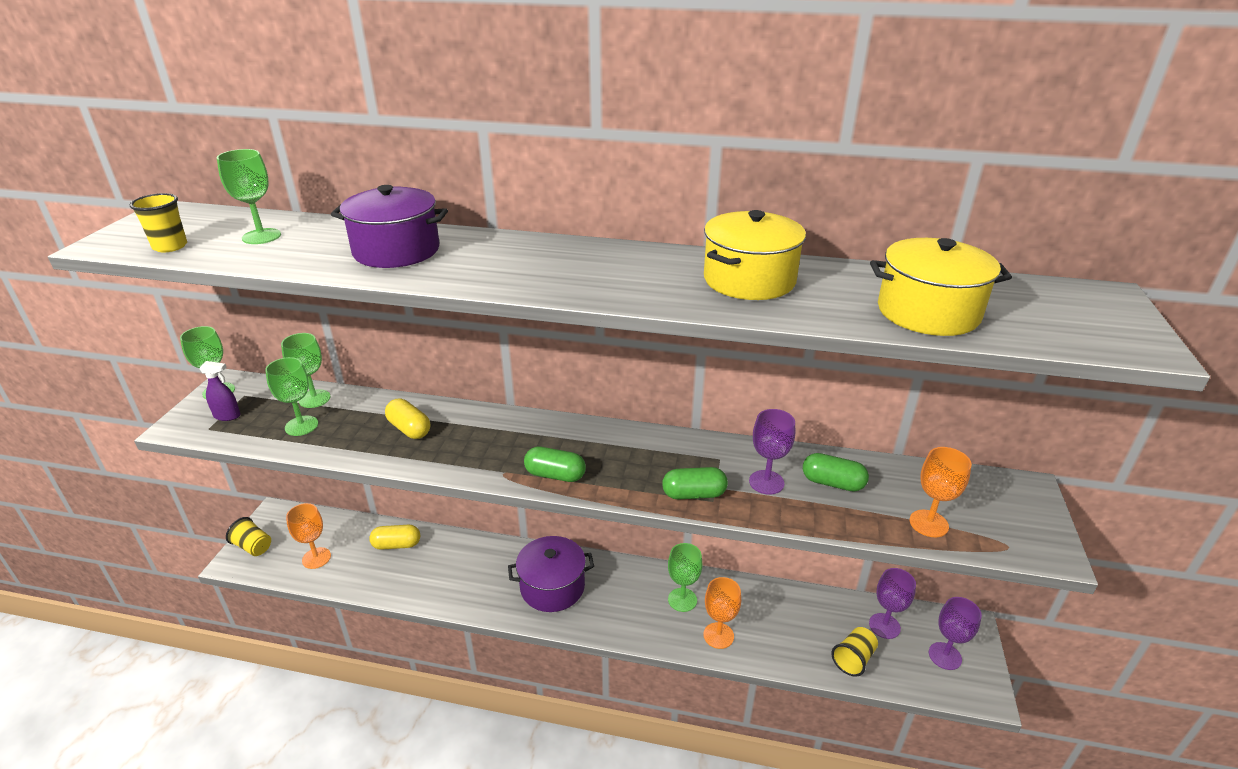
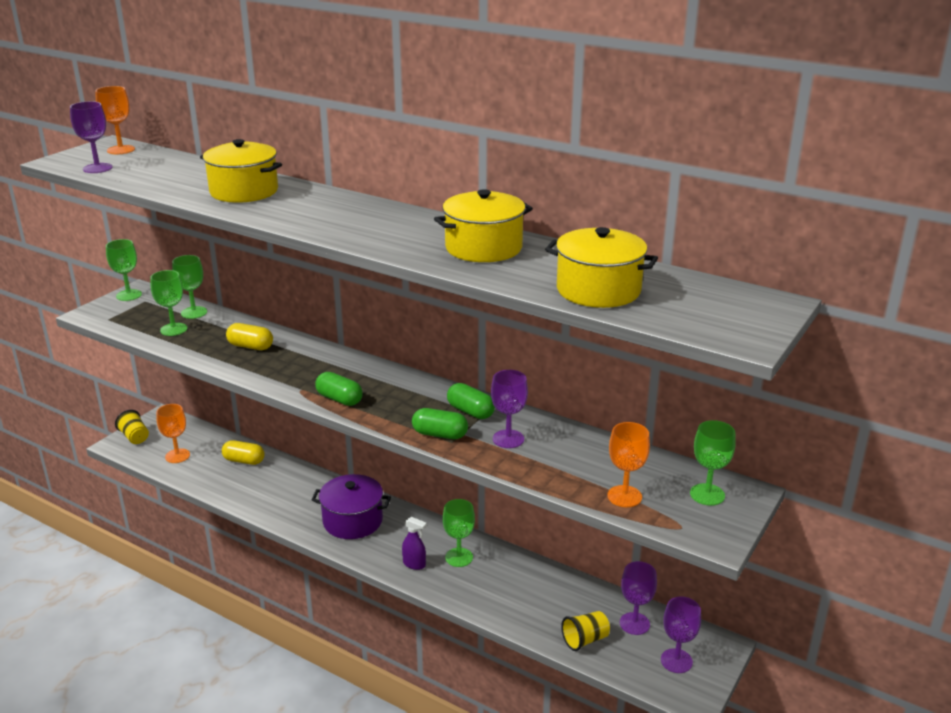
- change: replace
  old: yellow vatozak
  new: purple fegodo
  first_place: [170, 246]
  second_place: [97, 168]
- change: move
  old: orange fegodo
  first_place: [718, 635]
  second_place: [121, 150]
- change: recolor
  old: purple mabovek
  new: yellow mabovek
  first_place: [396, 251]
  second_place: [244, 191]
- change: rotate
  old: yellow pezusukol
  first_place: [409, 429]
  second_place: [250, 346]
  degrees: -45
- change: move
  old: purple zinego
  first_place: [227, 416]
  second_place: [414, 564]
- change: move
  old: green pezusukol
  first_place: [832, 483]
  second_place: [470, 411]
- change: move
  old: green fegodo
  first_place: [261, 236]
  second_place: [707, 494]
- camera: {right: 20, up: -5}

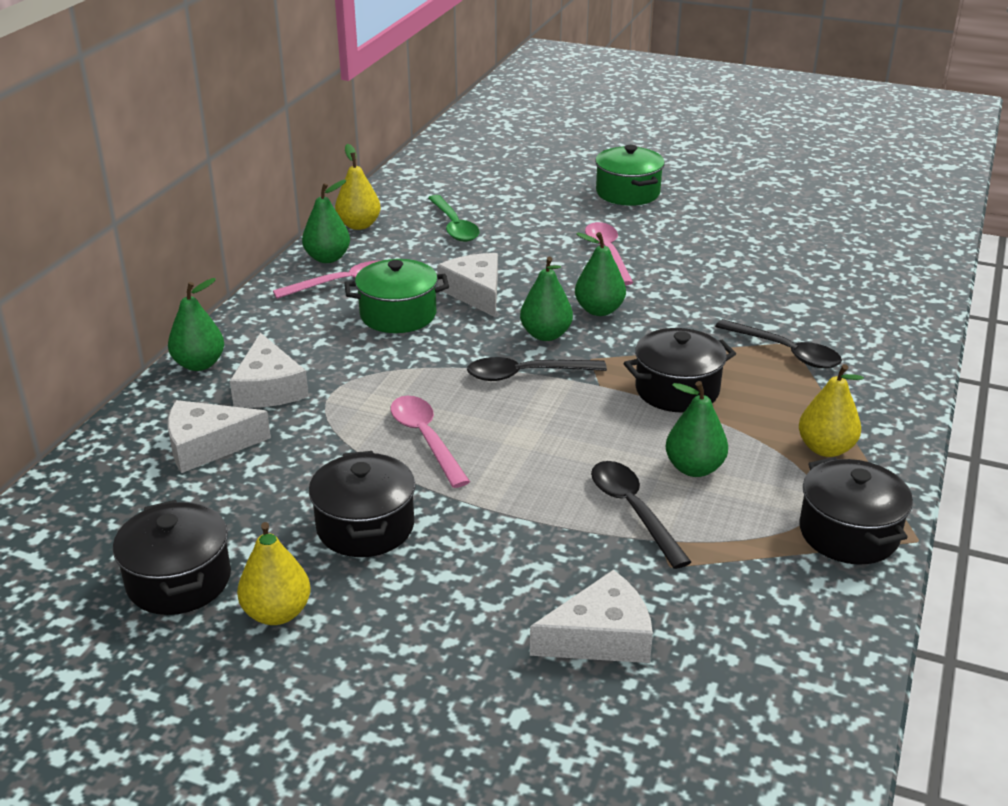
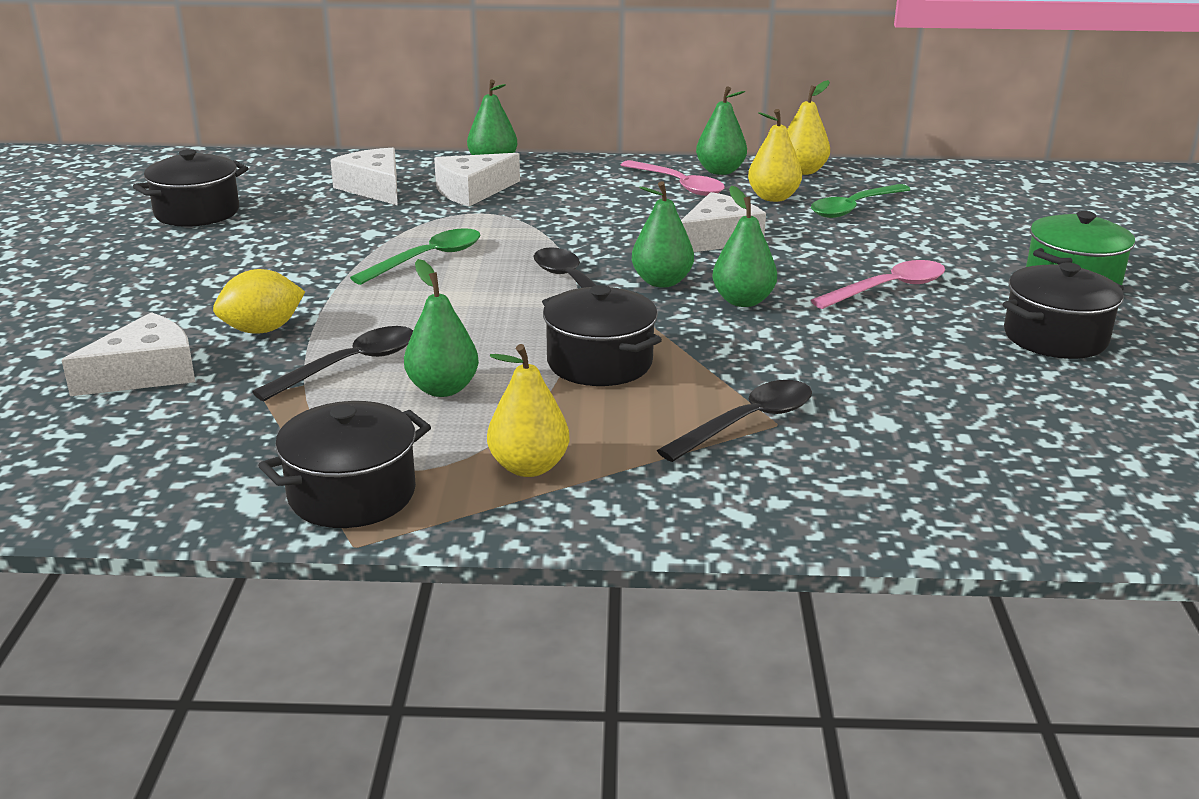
- change: rotate
  old: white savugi
  first_place: [600, 637]
  second_place: [145, 373]
  degrees: -90
- change: insert
  new: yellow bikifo
  second_place: [262, 330]
- change: recolor
  old: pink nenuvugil
  new: green nenuvugil
  first_place: [425, 439]
  second_place: [427, 259]
- change: rotate
  old: black nenuvugil
  first_place: [786, 352]
  second_place: [747, 422]
  degrees: -150
- change: move
  old: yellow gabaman
  first_place: [277, 613]
  second_place: [773, 197]
- change: move
  old: black mabovek
  first_place: [365, 526]
  second_place: [1055, 337]
- change: delete
  old: green mabovek
  first_place: [398, 315]
- camera: {right: 70, up: -5}

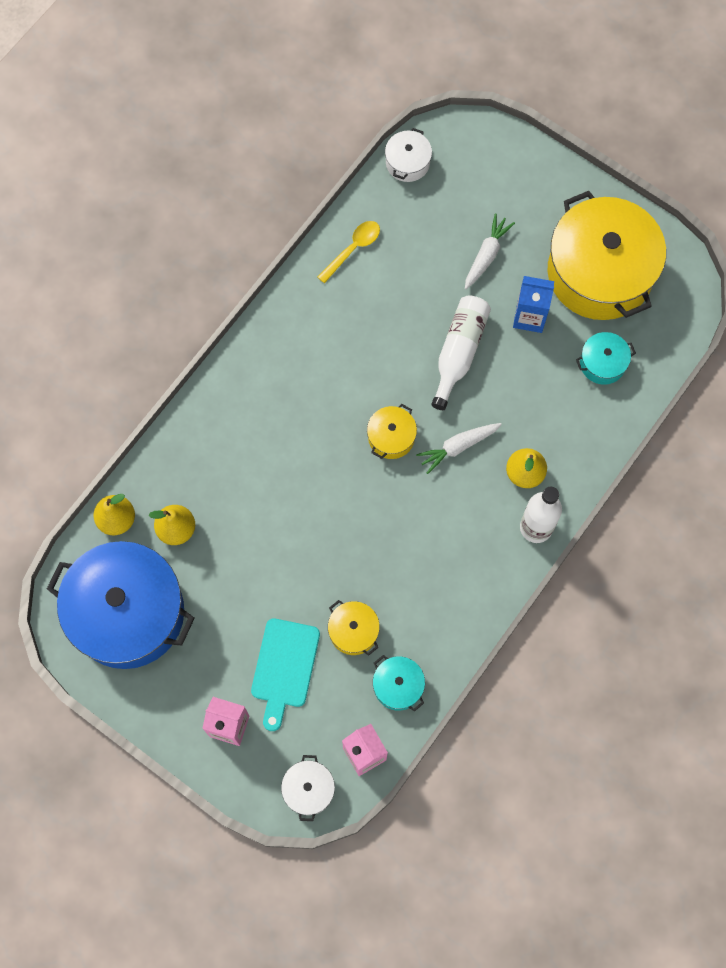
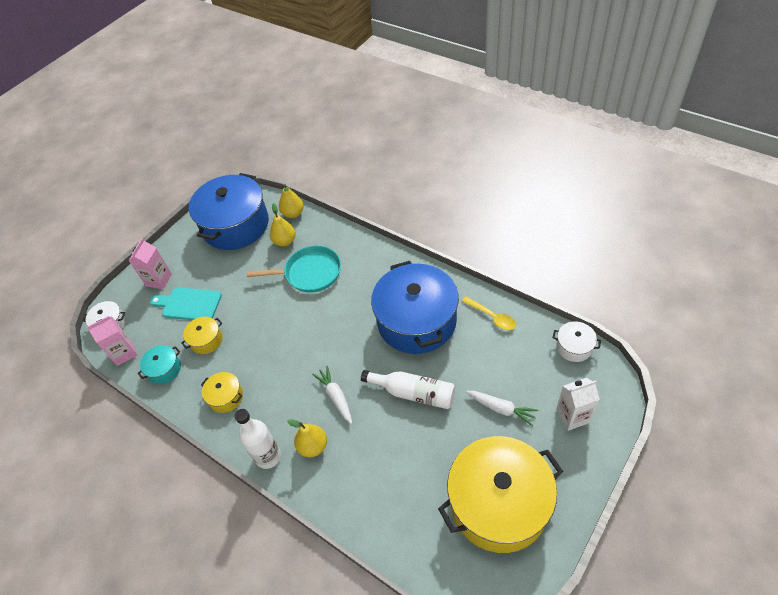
- change: move
  old: yellow mabovek
  first_place: [391, 437]
  second_place: [226, 397]
- change: insert
  new: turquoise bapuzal
  second_place: [310, 273]
- change: insert
  new: blue mabovek
  second_place: [416, 321]
- change: insert
  new: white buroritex
  second_place: [572, 416]
- change: delete
  old: blue buroritex
  first_place: [529, 317]
- change: delete
  old: turquoise mabovek
  first_place: [602, 363]
- camera: {right: 95, up: -20}

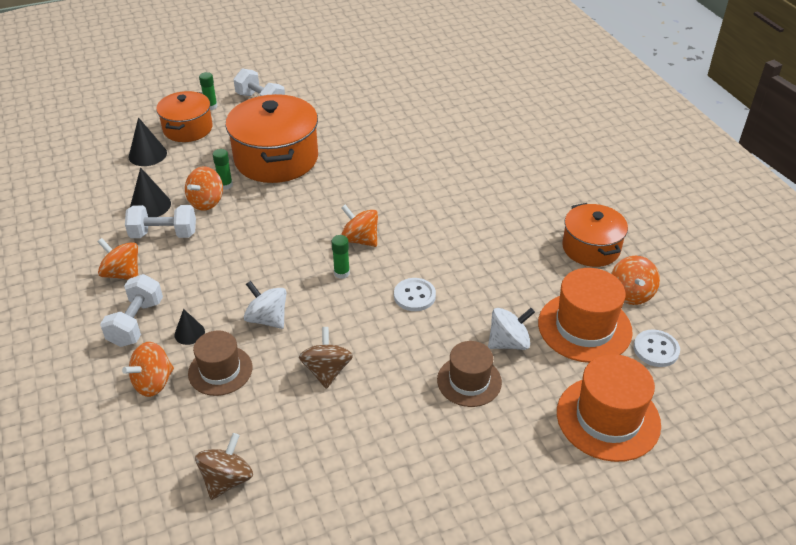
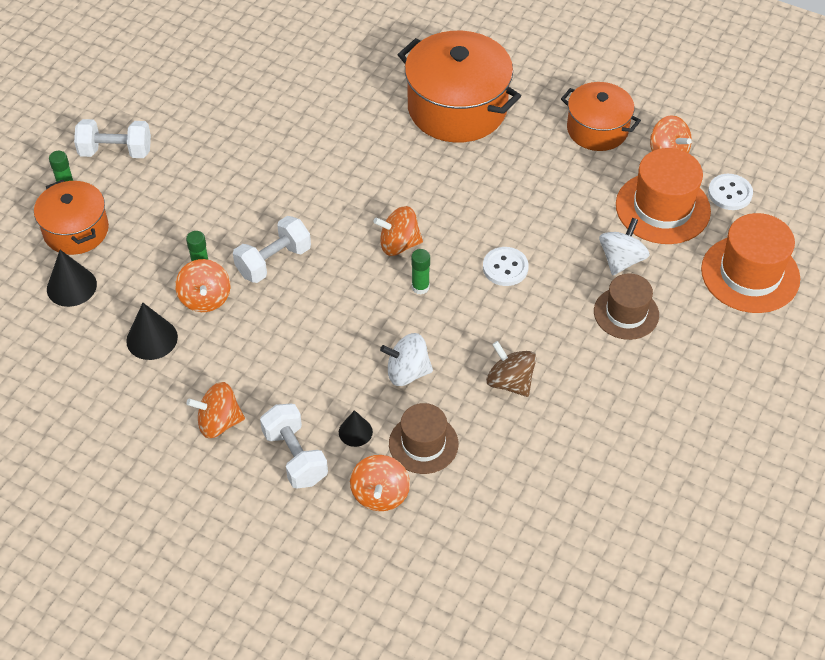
- change: move
  old: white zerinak
  first_place: [164, 234]
  second_place: [273, 261]
- change: move
  old: orange mabovek
  first_place: [276, 158]
  second_place: [457, 108]
- change: delete
  old: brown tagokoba
  first_place: [227, 479]
- camera: {right: -40, up: 10}

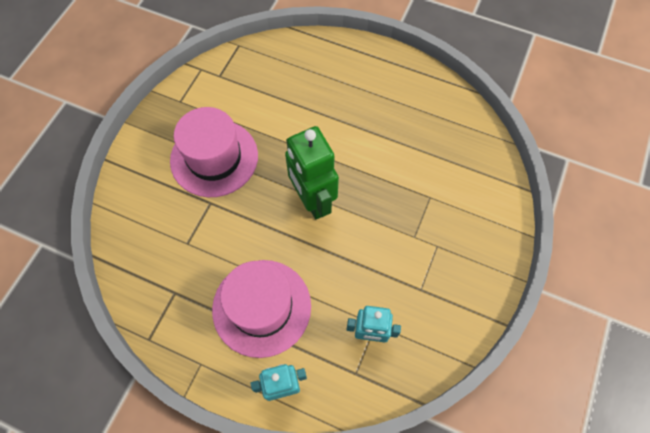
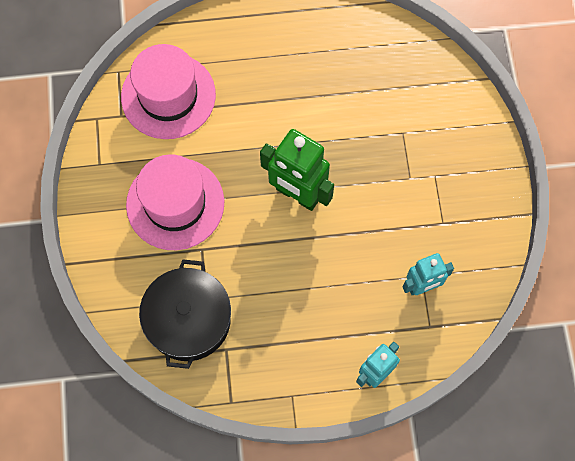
- change: move
  old: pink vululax
  first_place: [261, 307]
  second_place: [168, 96]
- change: insert
  new: black mabovek
  second_place: [188, 320]
- camera: {right: -30, up: 5}

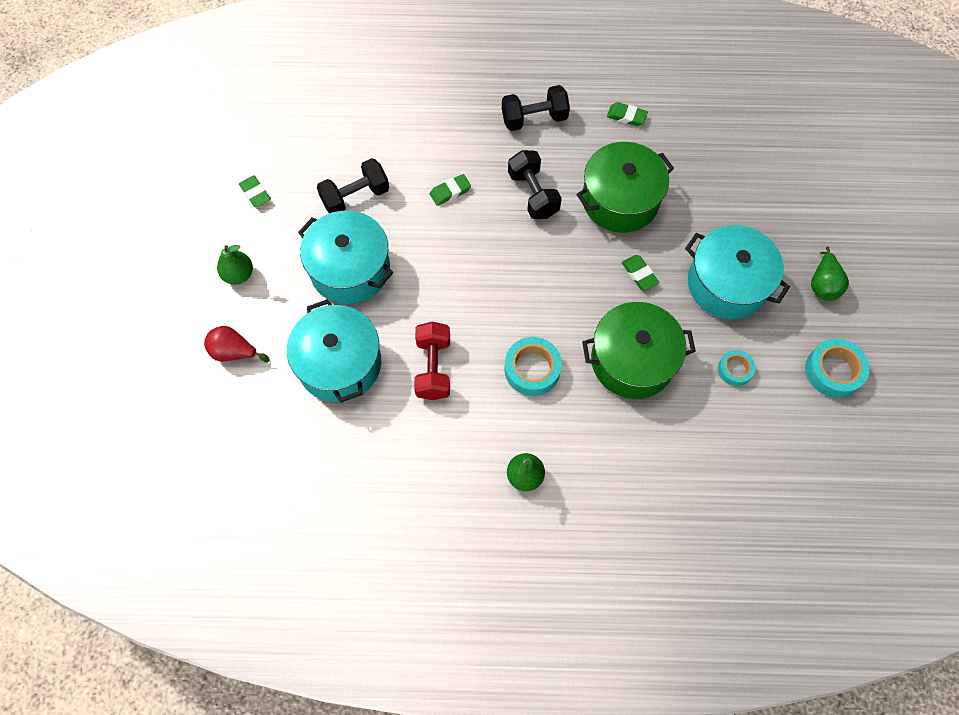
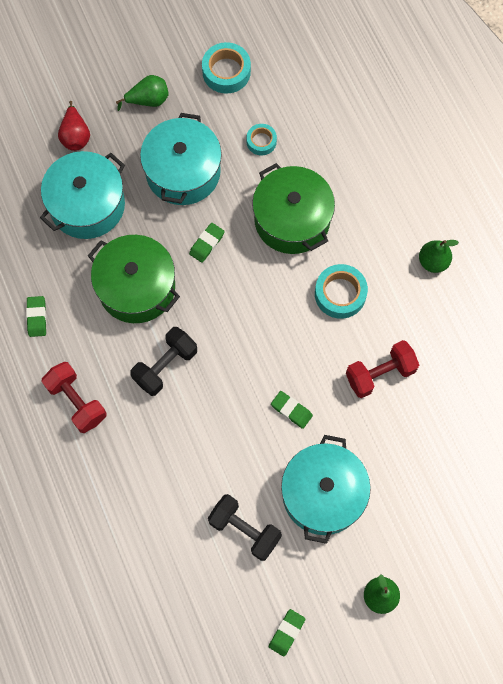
- change: move
  old: turquoise mabovek
  first_place: [339, 363]
  second_place: [87, 205]
- change: recolor
  old: black zerinak
  new: red zerinak
  first_place: [534, 118]
  second_place: [76, 402]
- change: move
  old: red gabaman
  first_place: [234, 352]
  second_place: [75, 136]
- change: move
  old: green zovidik
  first_place: [450, 192]
  second_place: [291, 410]
- camera: {right: -115, up: 5}

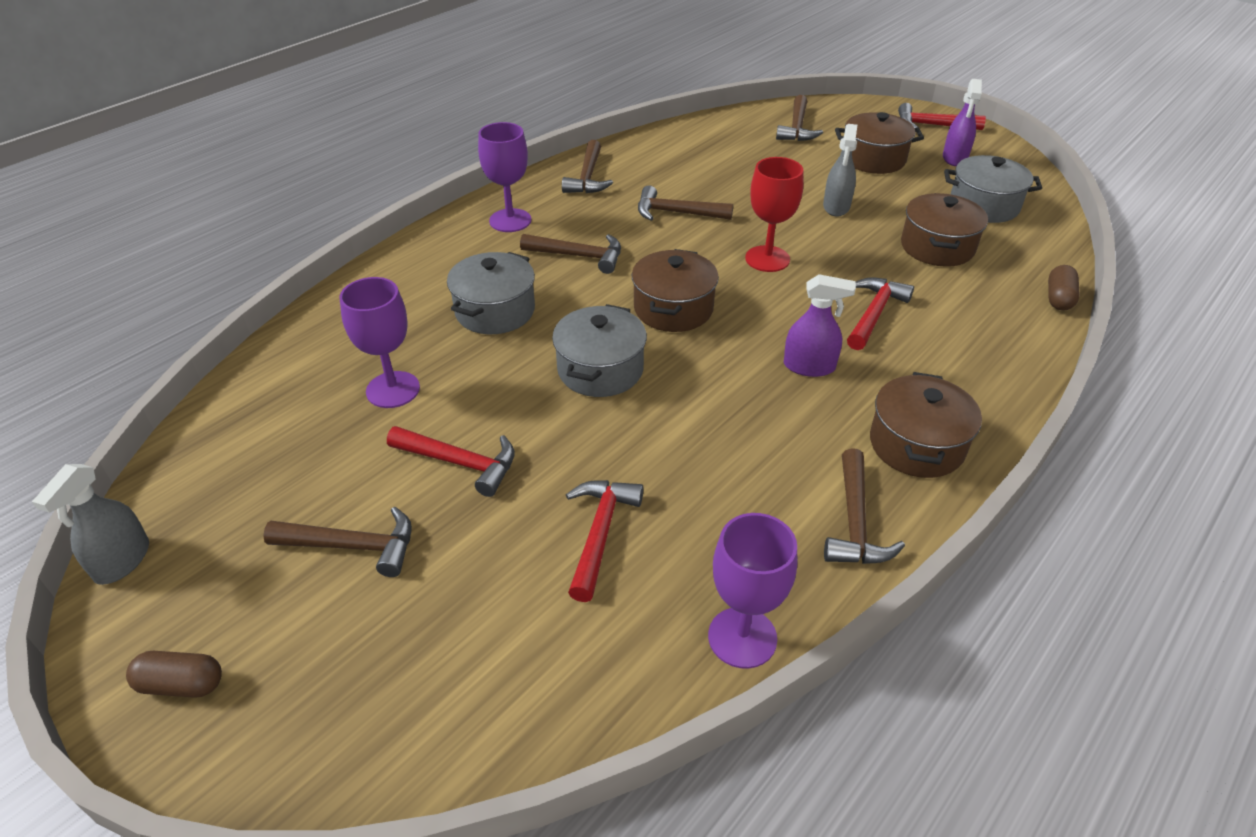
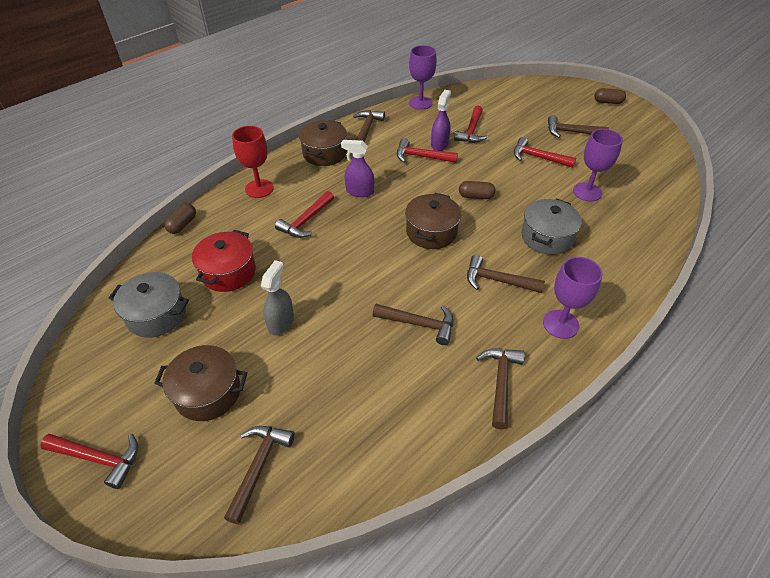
- change: recolor
  old: brown mabovek
  new: red mabovek
  first_place: [937, 247]
  second_place: [228, 272]
- change: move
  old: red fegodo
  first_place: [767, 259]
  second_place: [259, 188]
- change: insert
  new: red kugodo
  second_place: [421, 157]
- change: move
  old: purple zinego
  first_place: [954, 158]
  second_place: [439, 144]
- change: replace
  old: grey mabovek
  new: brown pezusukol
  first_place: [600, 369]
  second_place: [476, 196]
- change: delete
  old: grey zinego
  first_place: [122, 561]
- camera: {right: -175, up: 5}

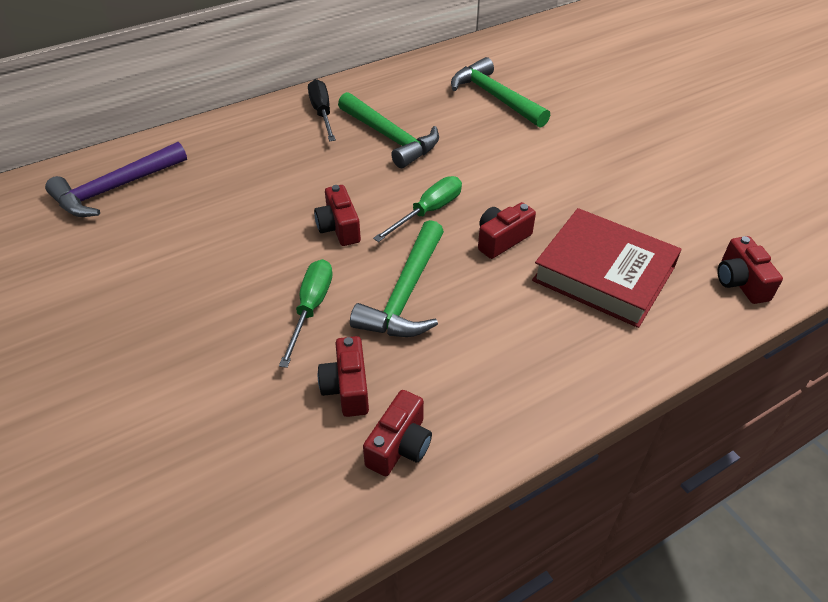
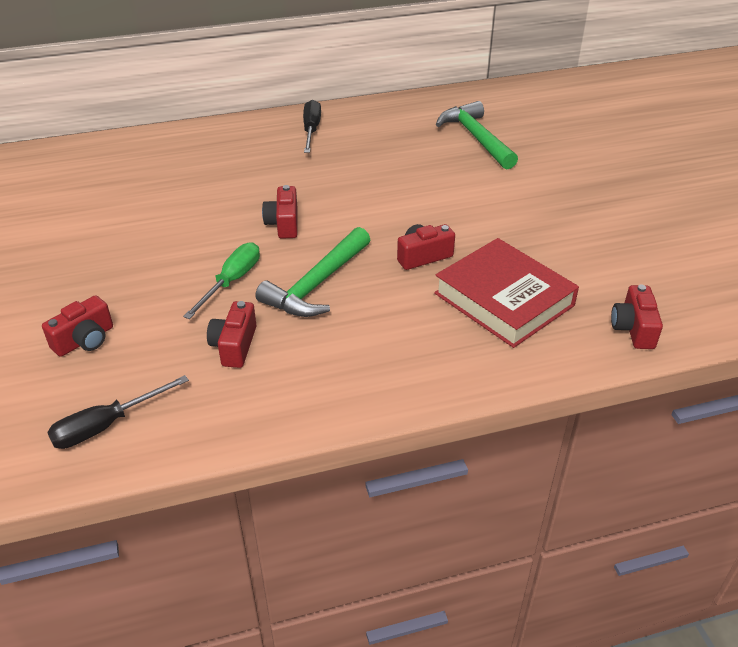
- change: move
  old: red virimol
  first_place: [400, 446]
  second_place: [85, 340]
- change: insert
  new: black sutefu
  second_place: [106, 425]
- change: delete
  old: purple kugodo
  first_place: [115, 189]
- change: delete
  old: green kugodo
  first_place: [390, 137]
- change: delete
  old: green sutefu
  first_place: [428, 212]
- camera: {right: 15, up: -5}

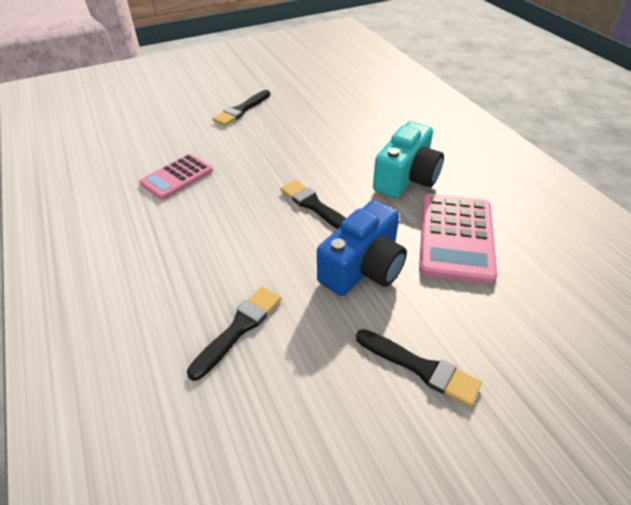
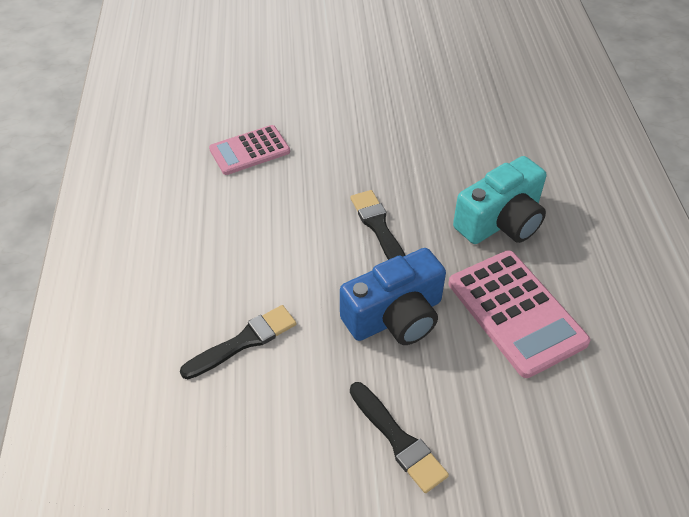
- change: rotate
  old: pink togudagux
  first_place: [456, 237]
  second_place: [516, 312]
  degrees: -60
- change: delete
  old: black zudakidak
  first_place: [241, 110]
- camera: {right: 20, up: 5}

